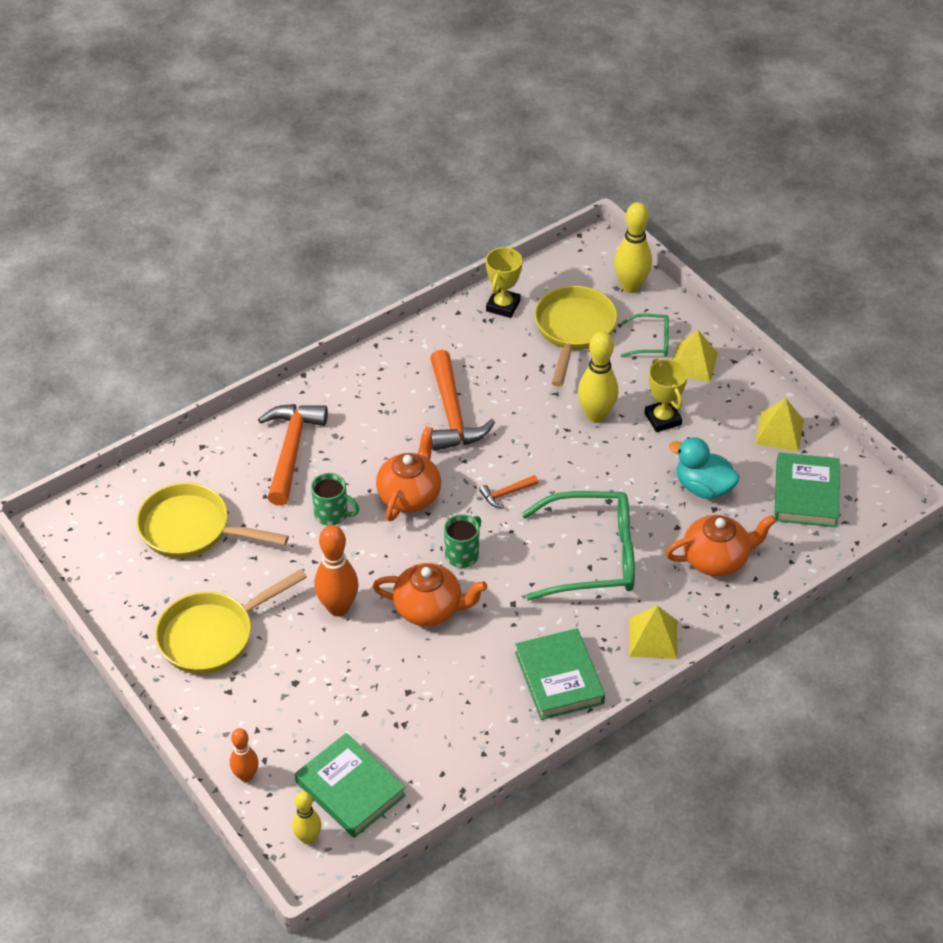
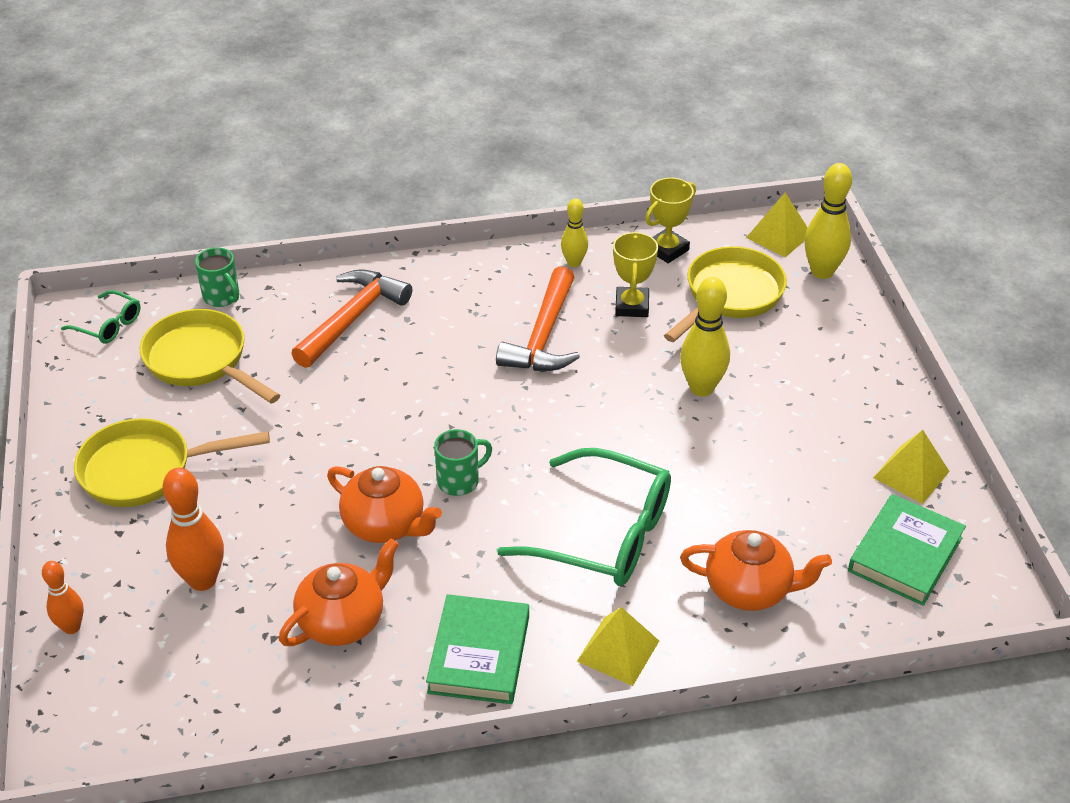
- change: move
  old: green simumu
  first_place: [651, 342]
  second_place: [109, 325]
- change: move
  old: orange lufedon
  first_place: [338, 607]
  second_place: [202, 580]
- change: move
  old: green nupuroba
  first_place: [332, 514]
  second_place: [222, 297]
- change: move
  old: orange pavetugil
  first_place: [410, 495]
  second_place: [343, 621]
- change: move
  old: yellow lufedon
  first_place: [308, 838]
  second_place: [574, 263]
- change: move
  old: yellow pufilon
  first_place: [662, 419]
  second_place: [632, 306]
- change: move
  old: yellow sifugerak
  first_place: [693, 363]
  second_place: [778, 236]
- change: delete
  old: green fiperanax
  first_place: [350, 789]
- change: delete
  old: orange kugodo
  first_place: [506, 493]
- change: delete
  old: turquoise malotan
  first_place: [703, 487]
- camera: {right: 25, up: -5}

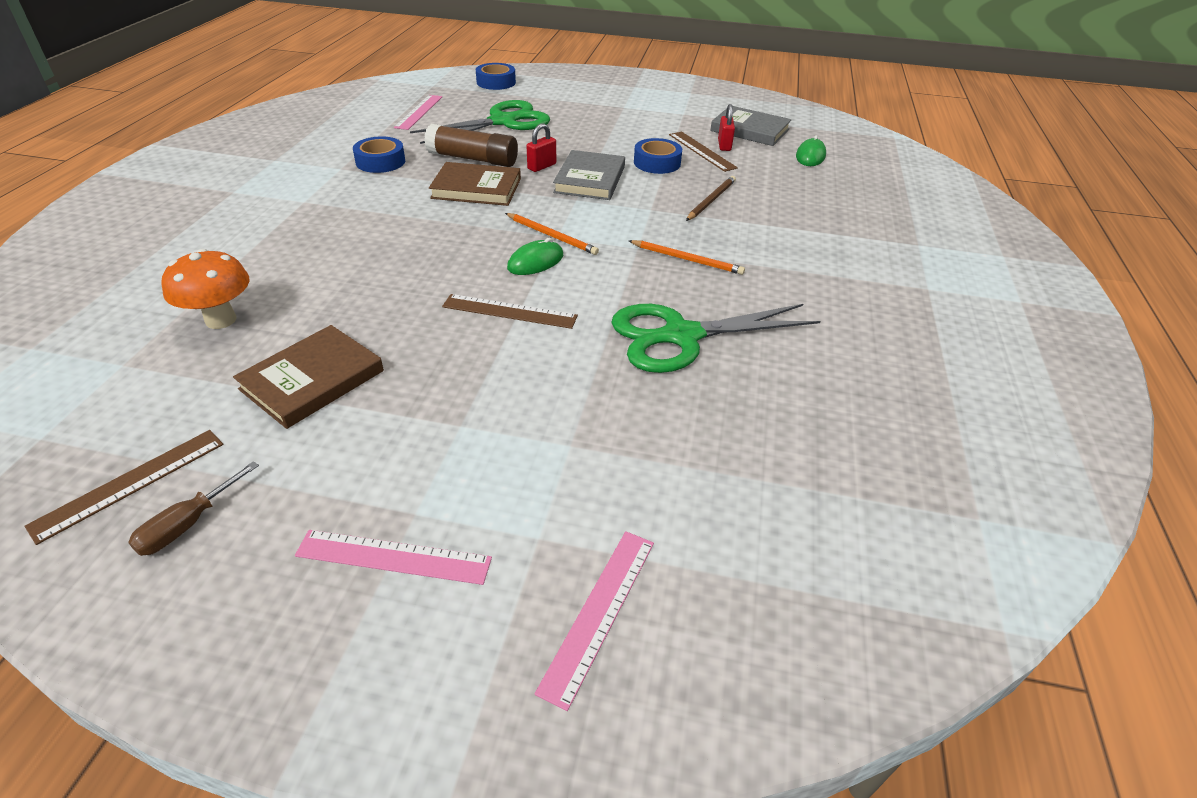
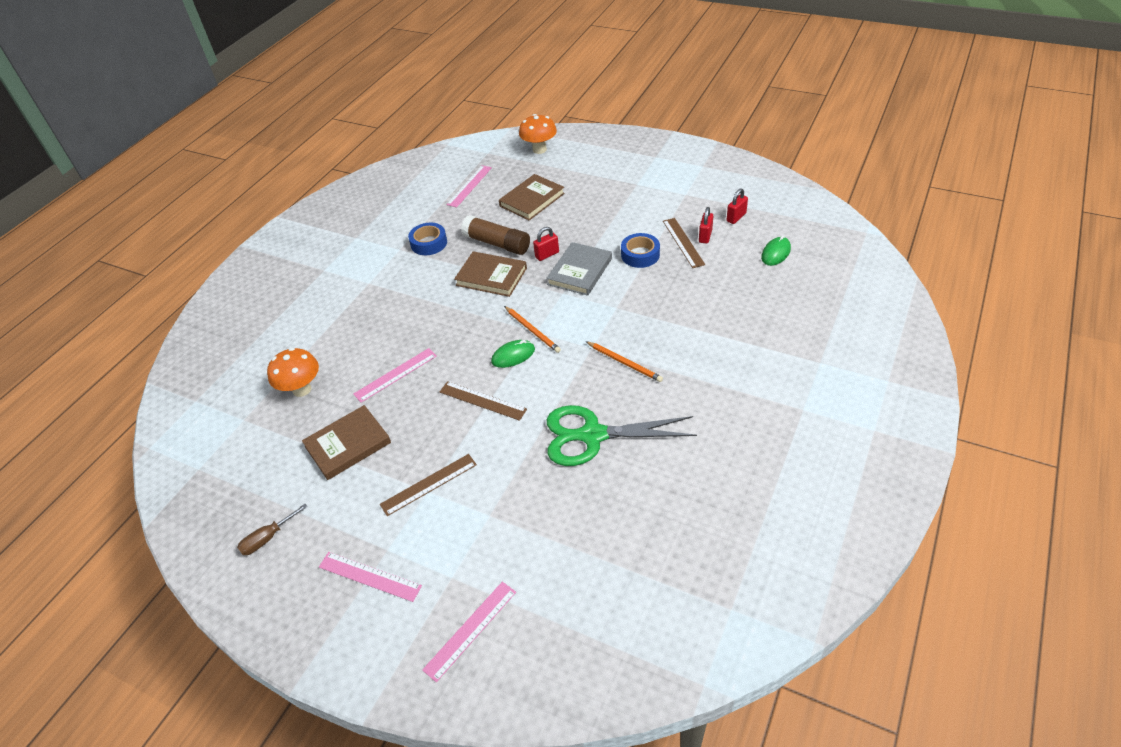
- change: insert
  new: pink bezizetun
  second_place: [395, 375]
- change: move
  old: brown bezizetun
  first_place: [130, 483]
  second_place: [429, 484]
- change: replace
  old: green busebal
  new: brown fiperanax
  first_place: [503, 121]
  second_place: [532, 200]
- change: replace
  old: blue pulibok
  new: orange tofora
  first_place: [496, 82]
  second_place: [539, 149]
- change: replace
  old: grey fiperanax
  new: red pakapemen
  first_place: [750, 130]
  second_place: [736, 217]
- change: delete
  old: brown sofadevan
  first_place: [711, 200]
- camera: {right: 20, up: 5}

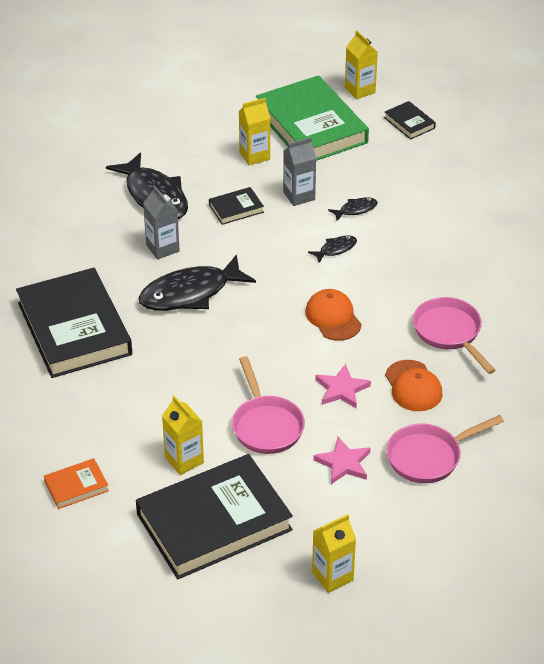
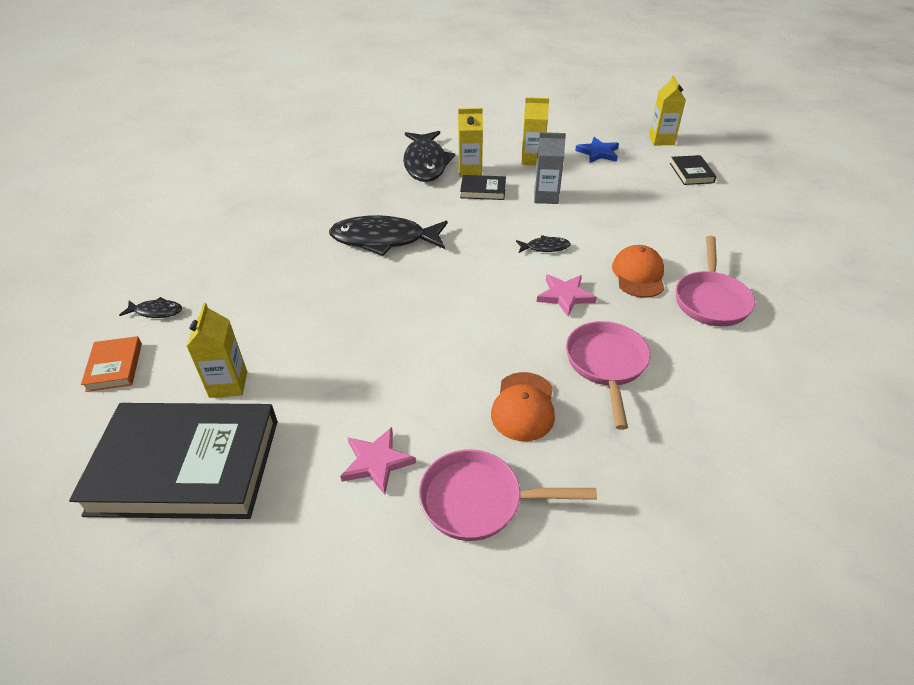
- change: rotate
  old: orange fiperanax
  first_place: [76, 486]
  second_place: [114, 367]
  degrees: 75
- change: move
  old: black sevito
  first_place: [356, 210]
  second_place: [156, 311]
- change: move
  old: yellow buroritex
  first_place: [332, 576]
  second_place: [470, 171]
- change: move
  old: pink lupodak
  first_place: [342, 389]
  second_place: [565, 296]
- change: replace
  old: green fiperanax
  new: blue lupodak
  first_place: [311, 126]
  second_place: [598, 153]
- change: move
  old: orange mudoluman
  first_place: [333, 317]
  second_place: [638, 274]
- change: move
  old: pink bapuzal
  first_place: [266, 425]
  second_place: [710, 300]
- change: delete
  old: black fiperanax
  first_place: [74, 329]
- change: delete
  old: grey buroritex
  first_place: [162, 248]
- camera: {right: 30, up: 0}

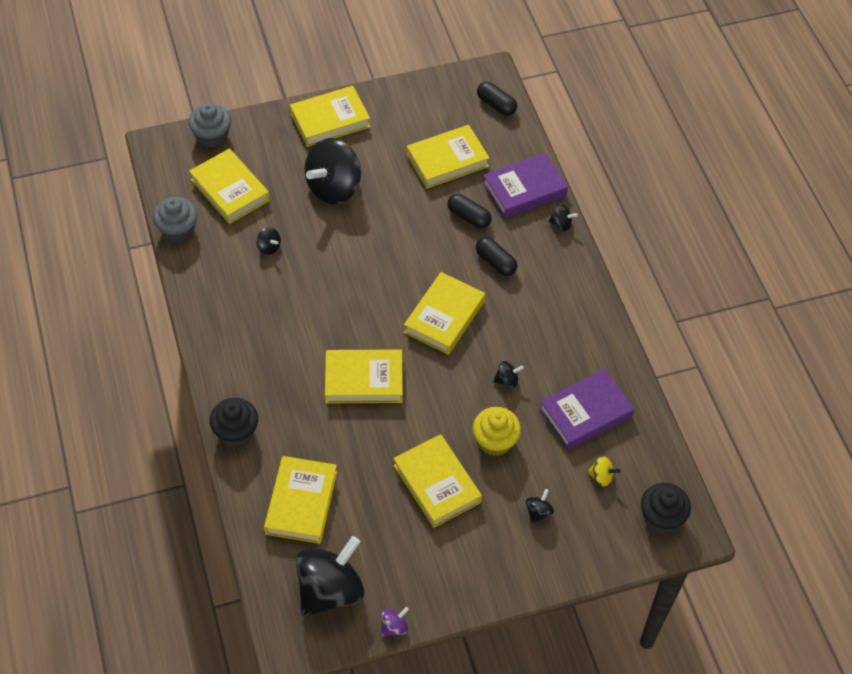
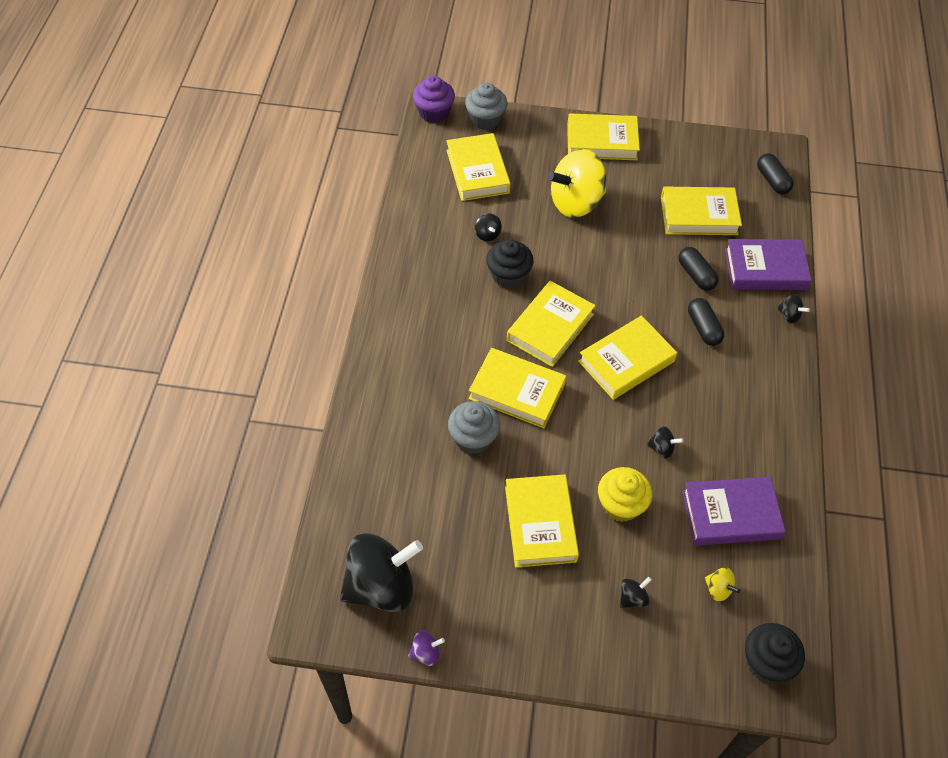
- change: insert
  new: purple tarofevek
  second_place: [434, 112]
- change: move
  old: grey tarofevek
  first_place: [178, 230]
  second_place: [473, 438]
- change: move
  old: black tarofevek
  first_place: [236, 432]
  second_place: [508, 275]
- change: move
  old: yellow fiperanax
  first_place: [301, 503]
  second_place: [550, 327]
- change: recolor
  old: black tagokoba
  new: yellow tagokoba
  first_place: [334, 188]
  second_place: [576, 202]
- camera: {right: 25, up: 0}

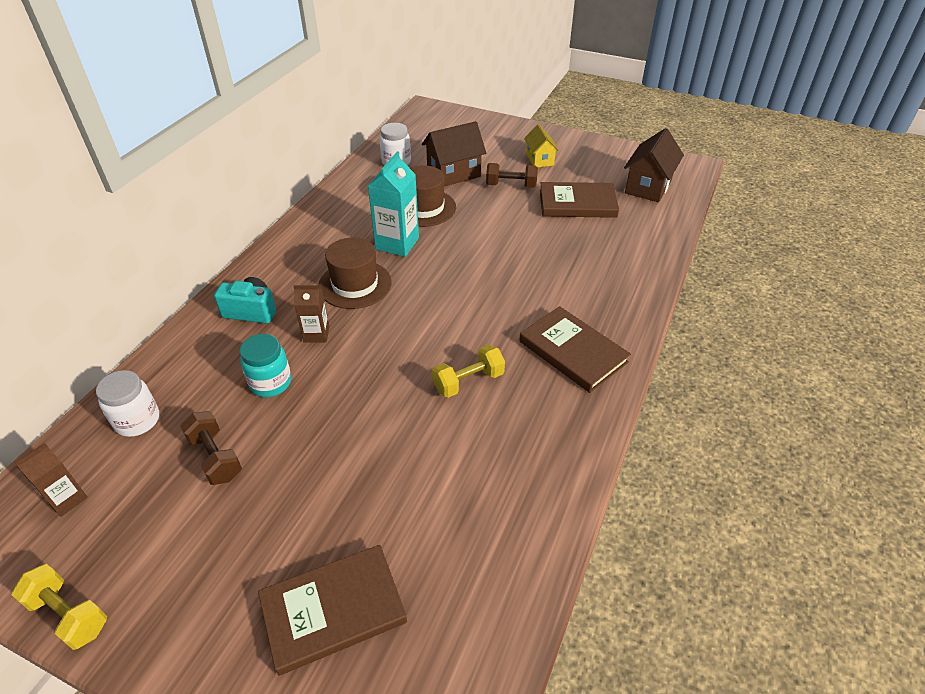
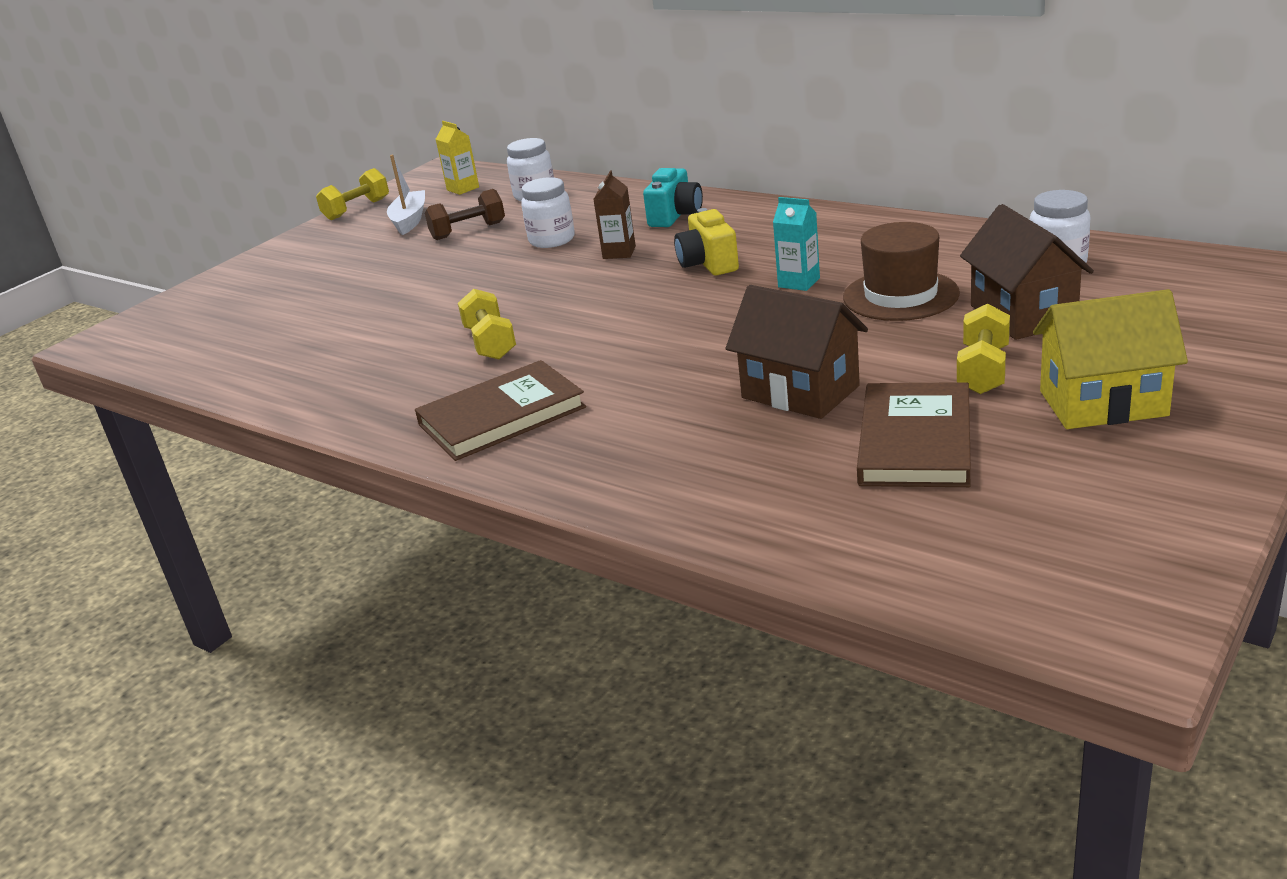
- change: insert
  new: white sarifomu
  second_place: [409, 220]
- change: recolor
  old: brown buroritex
  new: yellow buroritex
  first_place: [67, 499]
  second_place: [463, 189]
- change: recolor
  old: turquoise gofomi
  new: white gofomi
  first_place: [270, 383]
  second_place: [552, 240]
- change: replace
  old: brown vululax
  new: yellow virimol
  first_place: [355, 284]
  second_place: [708, 264]
- change: move
  old: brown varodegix
  first_place: [648, 187]
  second_place: [800, 392]
- change: resize
  old: turquoise buroritex
  first_place: [397, 243]
  second_place: [799, 282]
  factor: 0.6
- change: recolor
  old: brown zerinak
  new: yellow zerinak
  first_place: [511, 185]
  second_place: [983, 370]
- change: resize
  old: yellow varodegix
  first_place: [540, 160]
  second_place: [1103, 403]
  factor: 1.59
- change: delete
  old: brown fiperanax
  first_place: [333, 610]
- camera: {right: 105, up: -15}

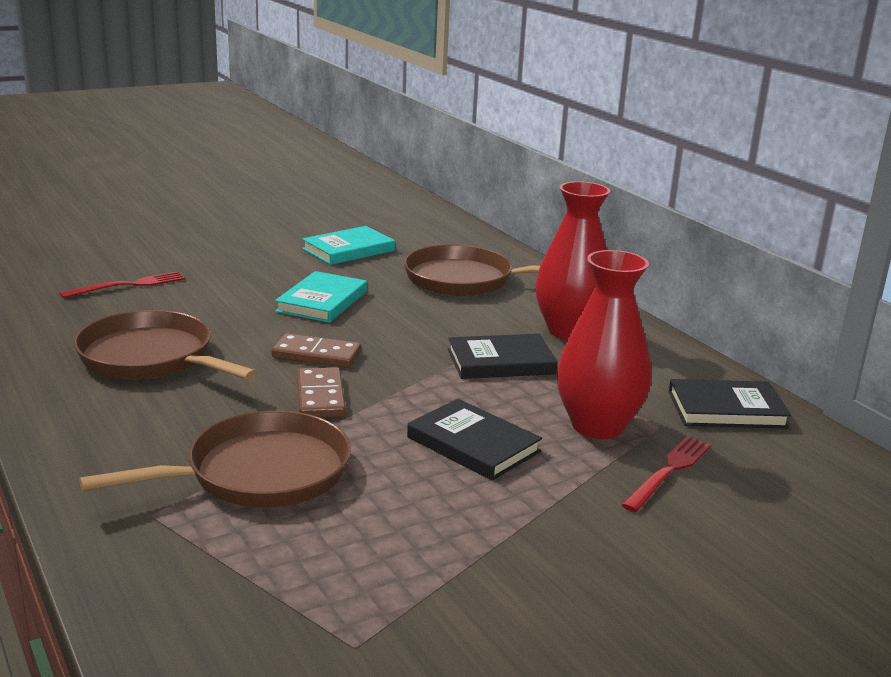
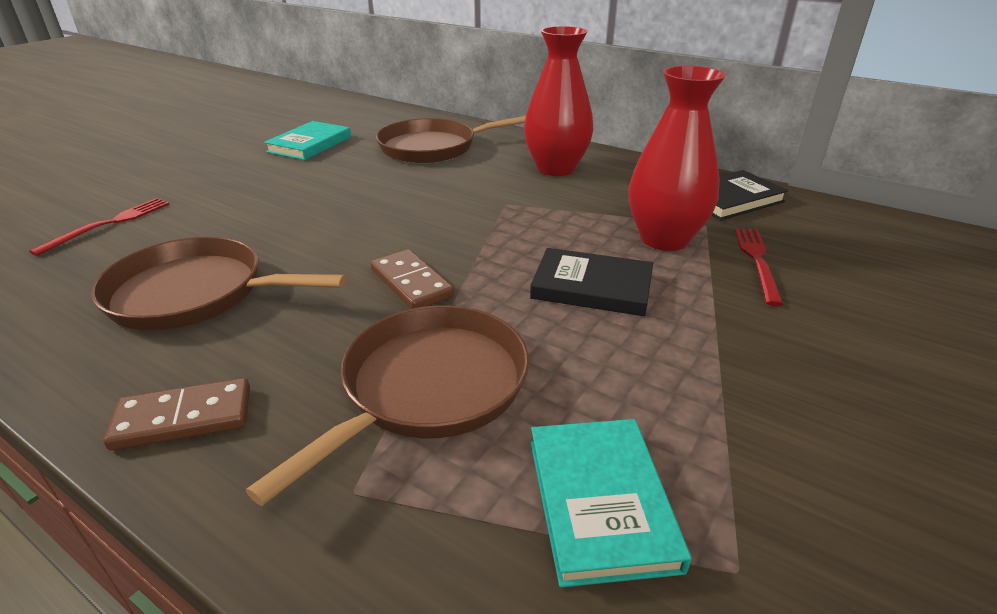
- change: move
  old: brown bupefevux
  first_place: [316, 355]
  second_place: [183, 418]
- change: move
  old: turquoise fiperanax
  first_place: [322, 302]
  second_place: [601, 501]
- change: delete
  old: black fiperanax
  first_place: [501, 362]
- camera: {right: -25, up: 10}

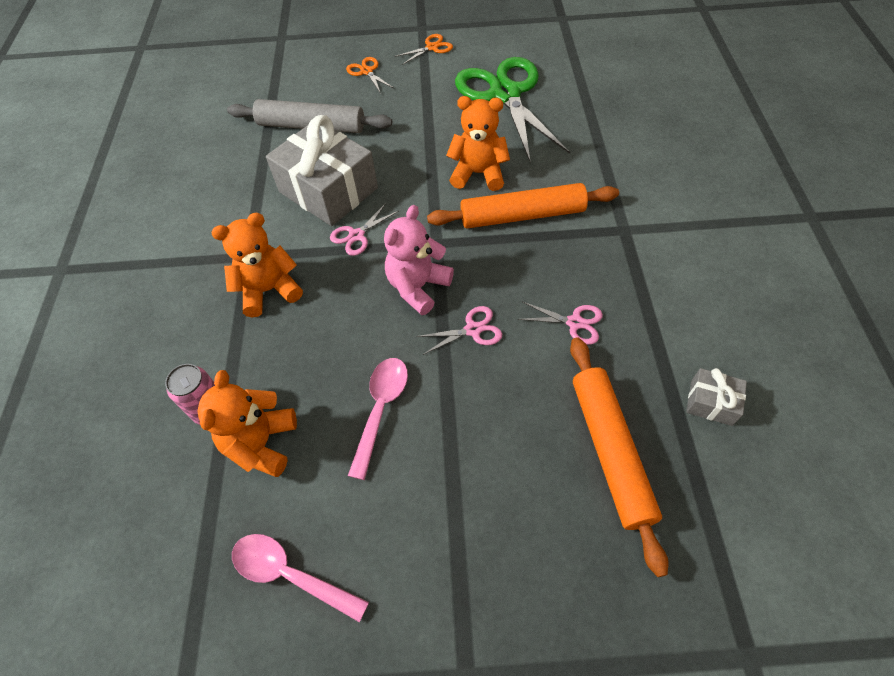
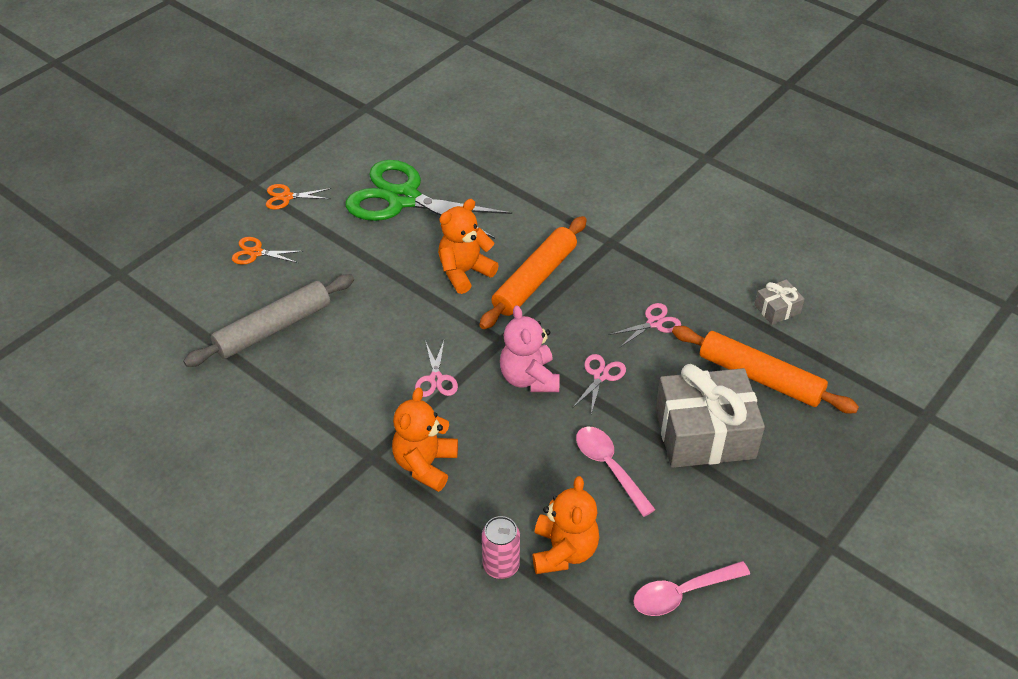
- change: rotate
  old: orange busebal
  first_place: [432, 47]
  second_place: [286, 197]
  degrees: -105
- change: rotate
  old: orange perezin
  first_place: [261, 443]
  second_place: [564, 551]
  degrees: -135
- change: move
  old: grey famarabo
  first_place: [328, 190]
  second_place: [704, 433]
- camera: {right: -50, up: -10}

